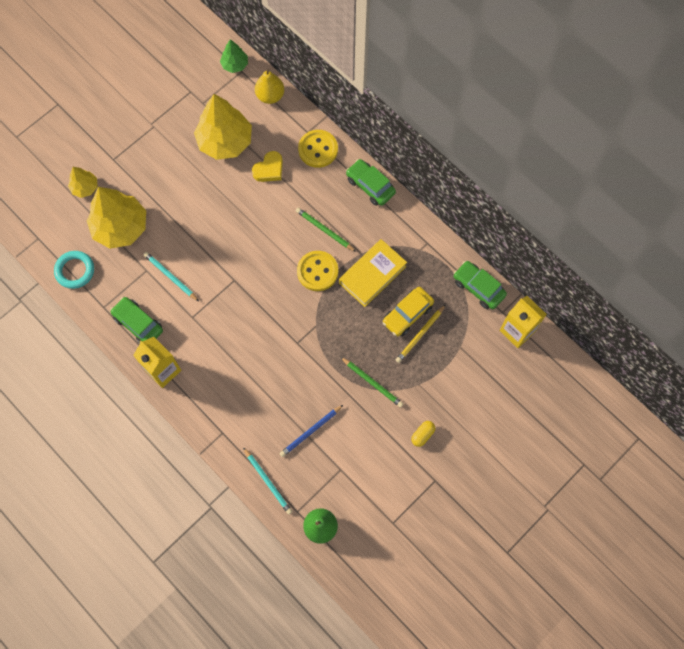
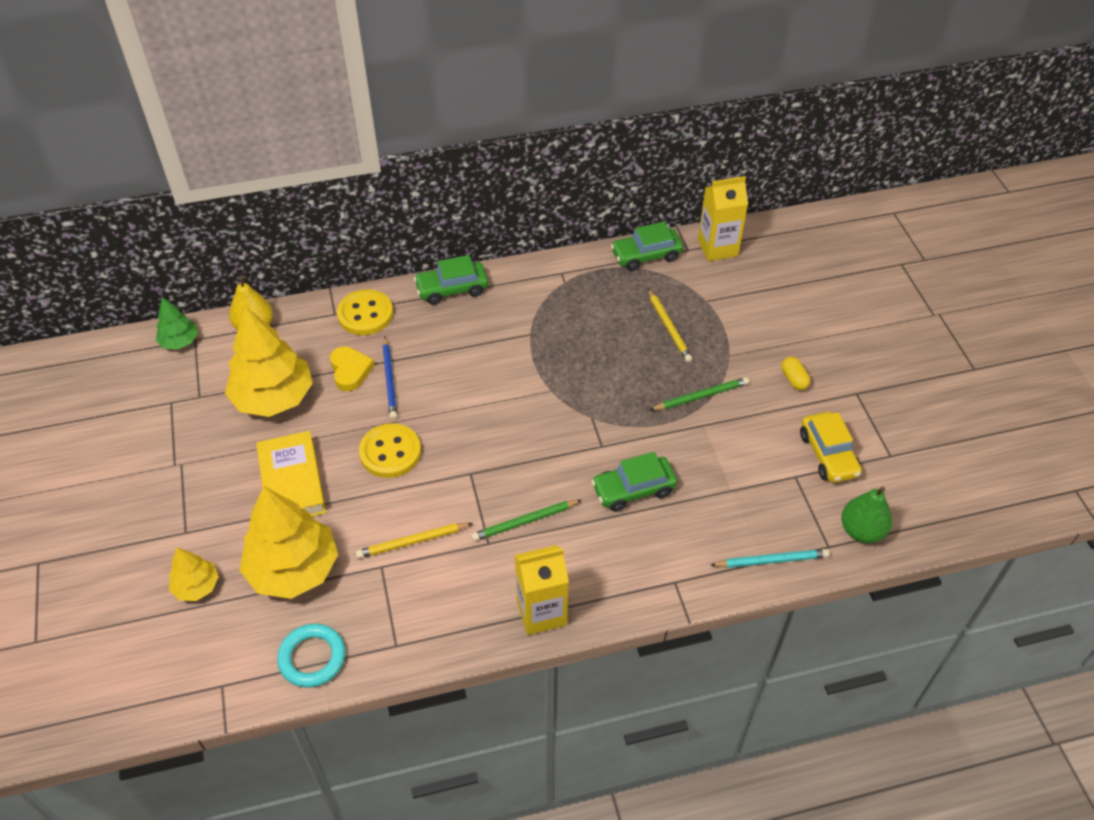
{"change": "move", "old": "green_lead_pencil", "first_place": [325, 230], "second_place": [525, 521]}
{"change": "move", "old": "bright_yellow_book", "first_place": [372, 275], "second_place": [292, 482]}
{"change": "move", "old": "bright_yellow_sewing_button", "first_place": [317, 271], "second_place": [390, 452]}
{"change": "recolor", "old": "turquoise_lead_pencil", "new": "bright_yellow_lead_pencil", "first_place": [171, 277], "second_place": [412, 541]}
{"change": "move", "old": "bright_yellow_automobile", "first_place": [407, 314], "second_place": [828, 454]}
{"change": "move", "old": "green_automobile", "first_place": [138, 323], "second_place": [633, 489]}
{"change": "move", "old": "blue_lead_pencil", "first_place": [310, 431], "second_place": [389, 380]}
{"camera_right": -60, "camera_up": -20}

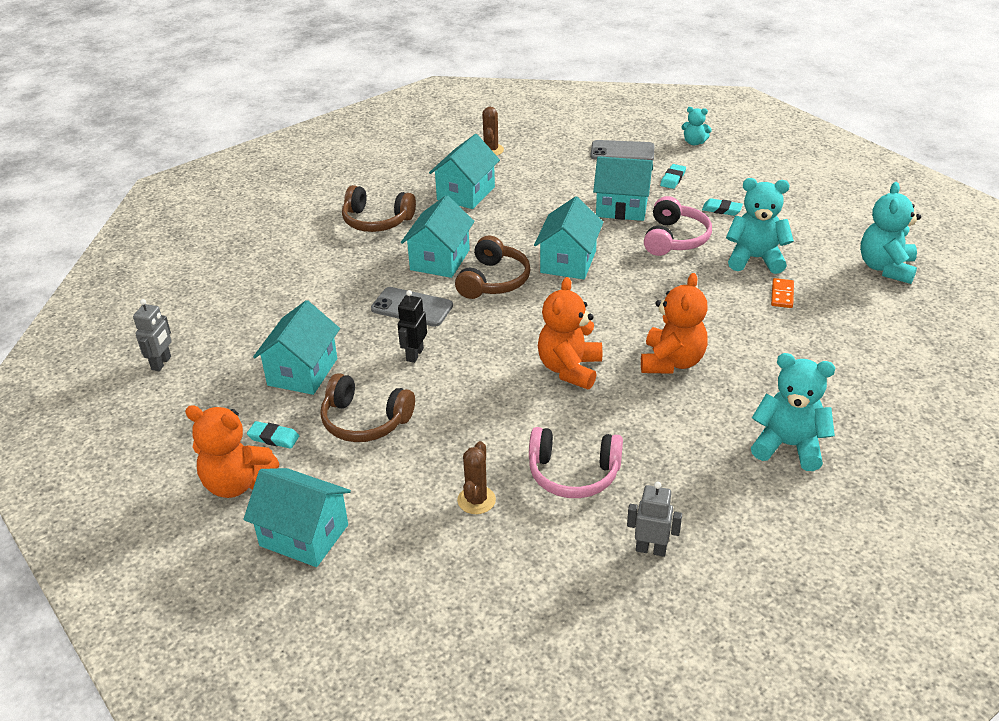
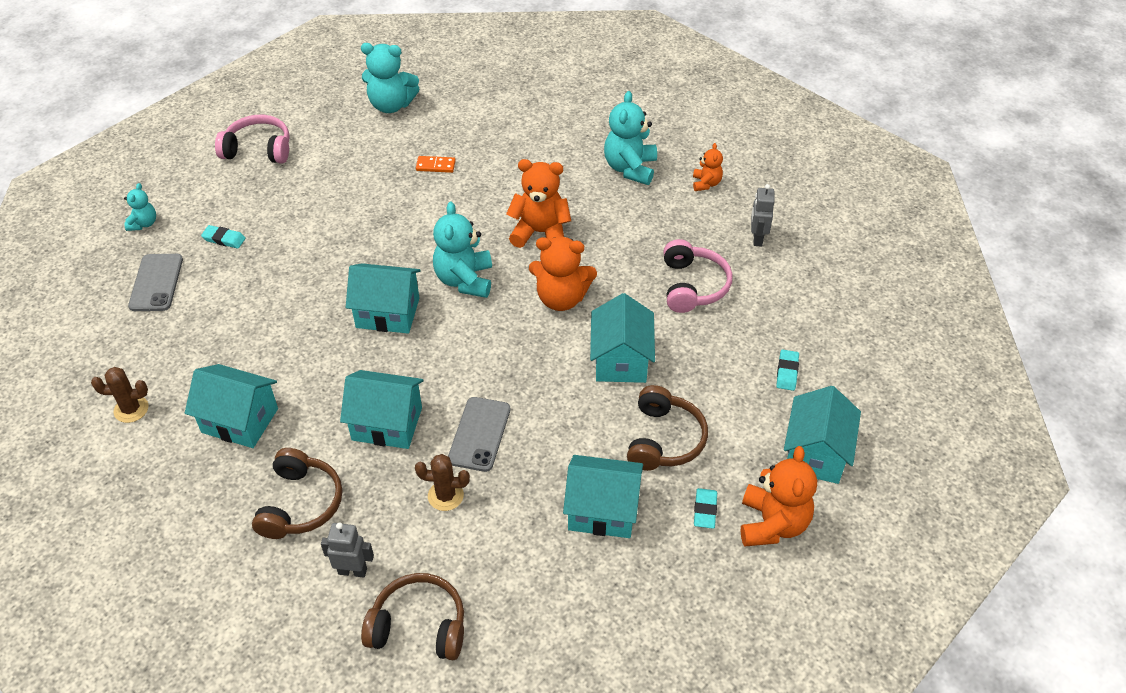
{"change": "move", "old": "turquoise_cottage", "first_place": [622, 207], "second_place": [621, 360]}
{"change": "move", "old": "turquoise_teddy_bear", "first_place": [755, 259], "second_place": [464, 280]}
{"change": "move", "old": "rose-pink_over-ear_headphones", "first_place": [674, 239], "second_place": [258, 149]}
{"change": "move", "old": "turquoise_pencil_eraser", "first_place": [721, 209], "second_place": [787, 372]}
{"change": "move", "old": "dark_brown_over-ear_headphones", "first_place": [493, 280], "second_place": [419, 626]}
{"change": "delete", "old": "ebony_toy_robot", "first_place": [414, 354]}
{"change": "move", "old": "grey_toy_robot", "first_place": [161, 363], "second_place": [352, 571]}
{"change": "move", "old": "dark_brown_prickly_plant", "first_place": [476, 500], "second_place": [445, 496]}
{"change": "insert", "new": "bright_orange_teddy_bear", "second_place": [706, 183]}
{"camera_right": -100, "camera_up": 10}

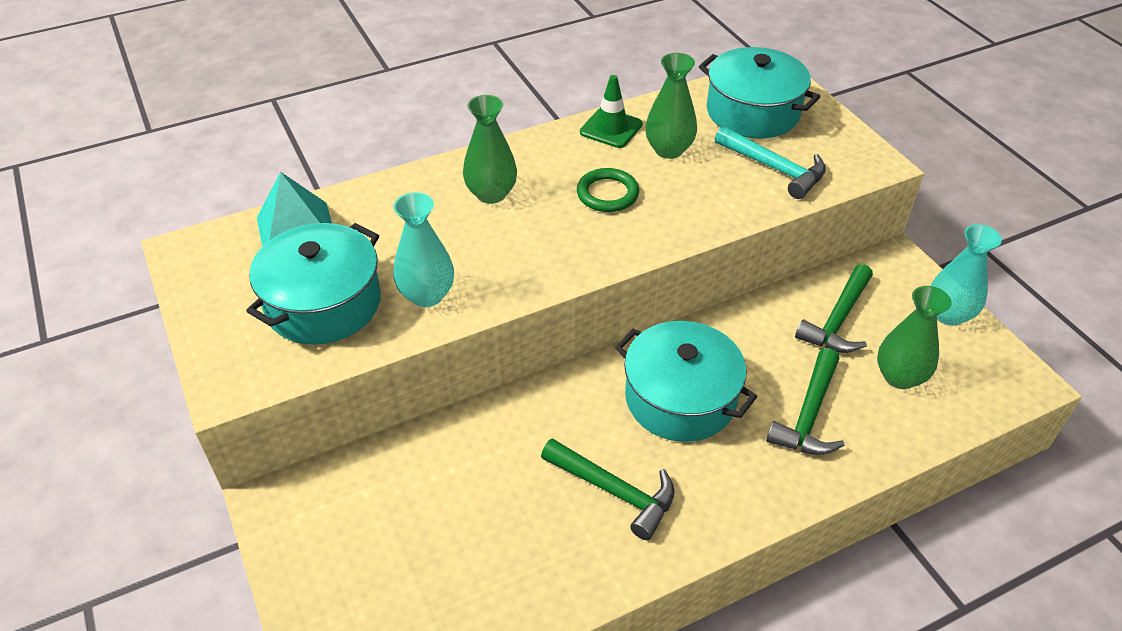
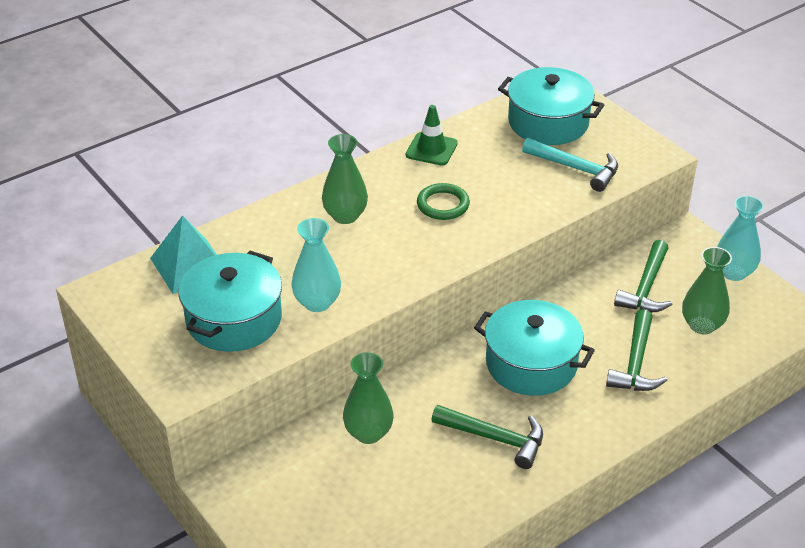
{"change": "move", "old": "green_flower_vase", "first_place": [668, 150], "second_place": [368, 433]}
{"camera_right": -10, "camera_up": -5}

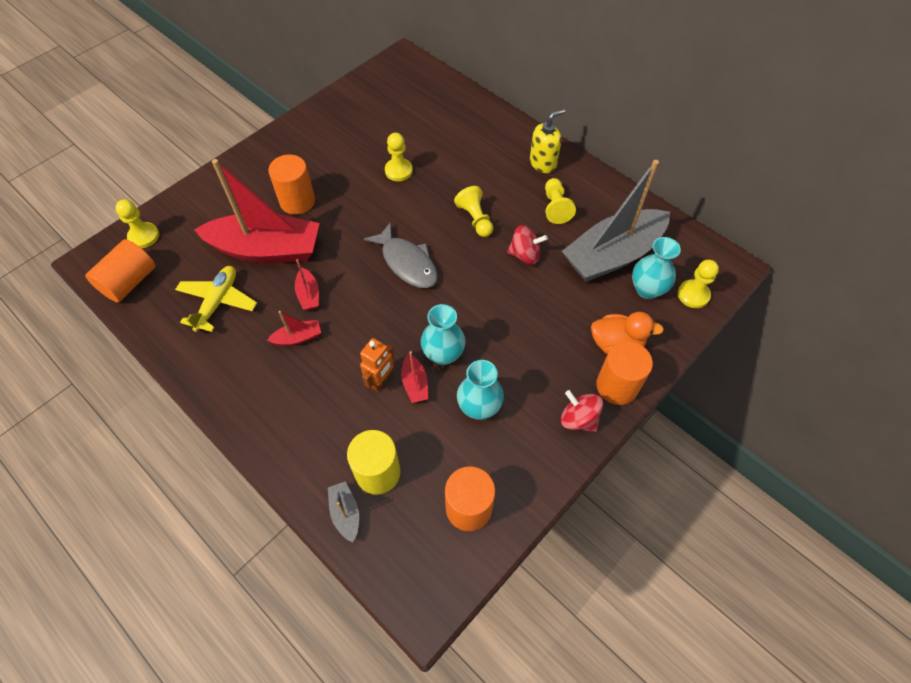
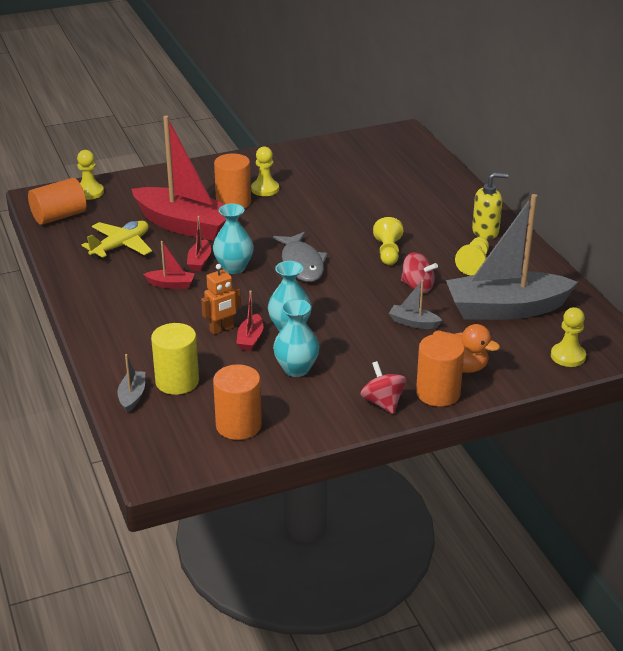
{"change": "move", "old": "bright_yellow_pawn", "first_place": [398, 171], "second_place": [265, 189]}
{"change": "move", "old": "turquoise_flower_vase", "first_place": [647, 289], "second_place": [234, 267]}
{"change": "insert", "new": "grey_sailboat", "second_place": [413, 323]}
{"camera_right": 25, "camera_up": -25}

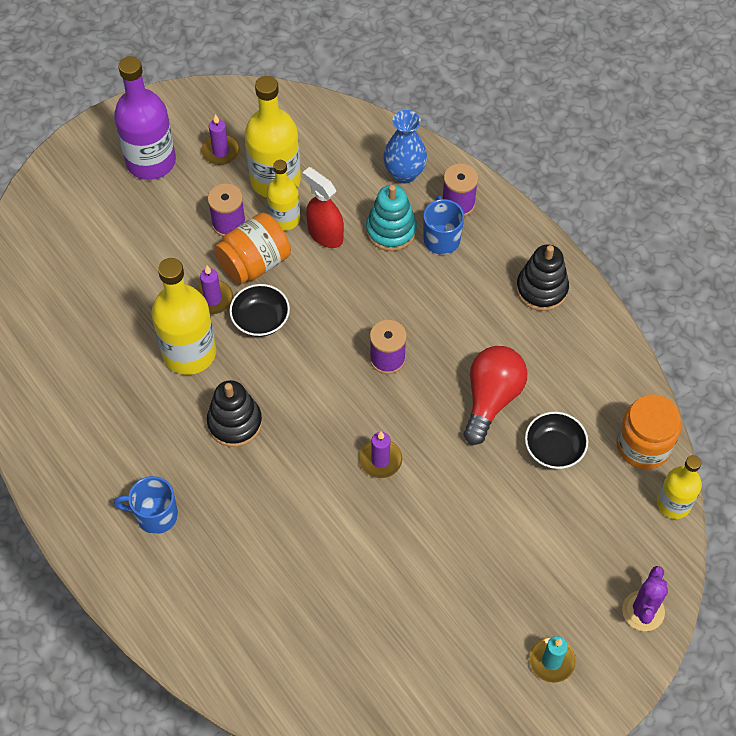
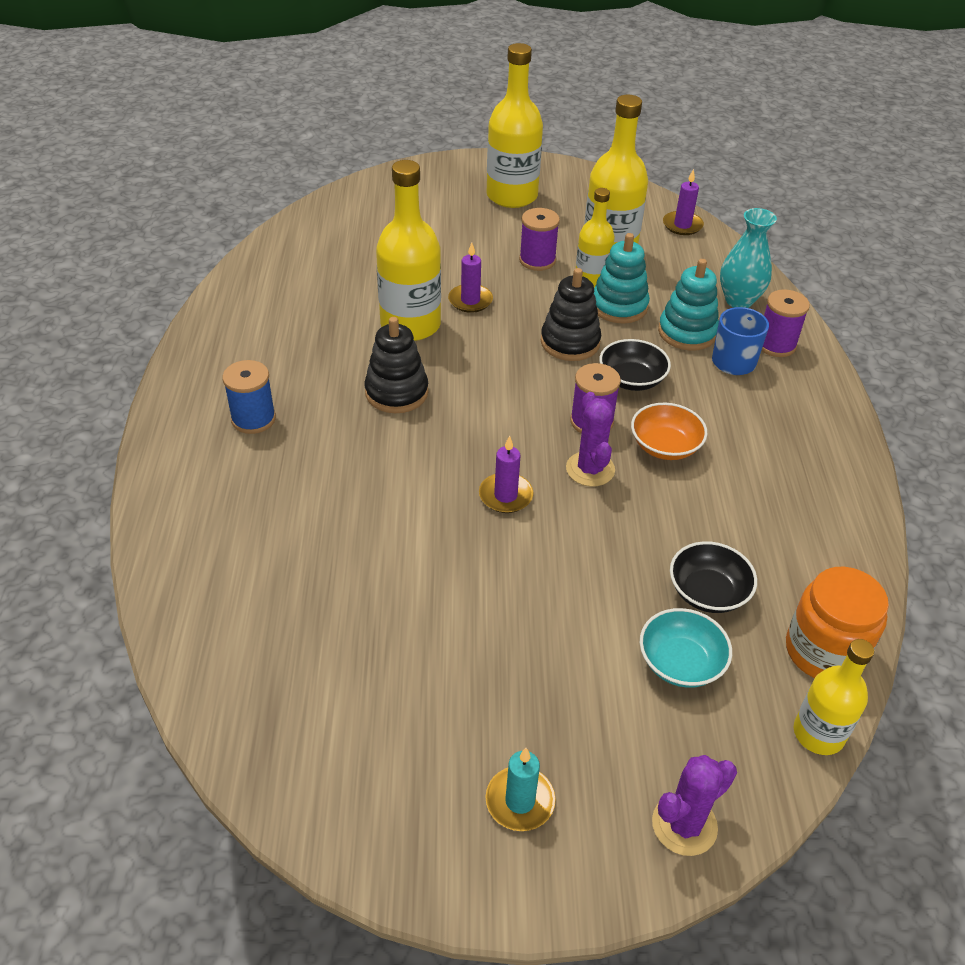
{"change": "recolor", "old": "royal_purple_drink_bottle", "new": "bright_yellow_drink_bottle", "first_place": [151, 161], "second_place": [512, 196]}
{"change": "recolor", "old": "blue_flower_vase", "new": "turquoise_flower_vase", "first_place": [404, 173], "second_place": [739, 300]}
{"change": "move", "old": "royal_purple_wax_candle", "first_place": [220, 151], "second_place": [682, 225]}
{"change": "replace", "old": "scarlet_spray_bottle", "new": "turquoise_stacking_toy", "first_place": [325, 234], "second_place": [619, 306]}
{"change": "delete", "old": "bright_orange_preserve_jar", "first_place": [254, 263]}
{"change": "move", "old": "ebony_stacking_toy", "first_place": [541, 289], "second_place": [570, 342]}
{"change": "move", "old": "ebony_deep_dish", "first_place": [260, 319], "second_place": [631, 379]}
{"change": "delete", "old": "scarlet_lightbulb", "first_place": [491, 399]}
{"change": "replace", "old": "blue_tea_mug", "new": "blue_bobbin", "first_place": [155, 515], "second_place": [253, 419]}
{"change": "insert", "new": "royal_purple_prickly_plant", "second_place": [590, 469]}
{"change": "insert", "new": "bright_orange_deep_dish", "second_place": [665, 446]}
{"change": "insert", "new": "turquoise_deep_dish", "second_place": [680, 662]}
{"camera_right": 35, "camera_up": -15}

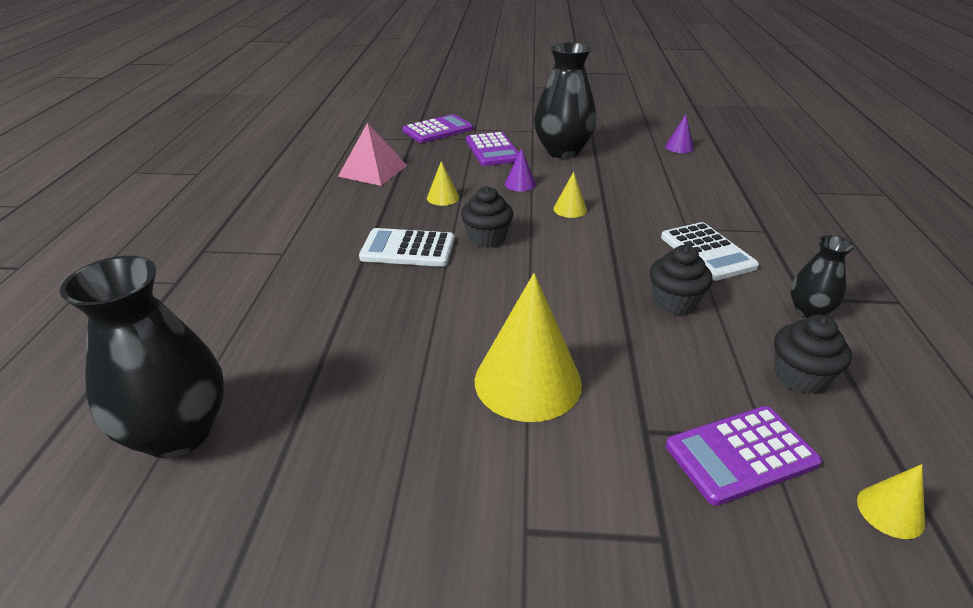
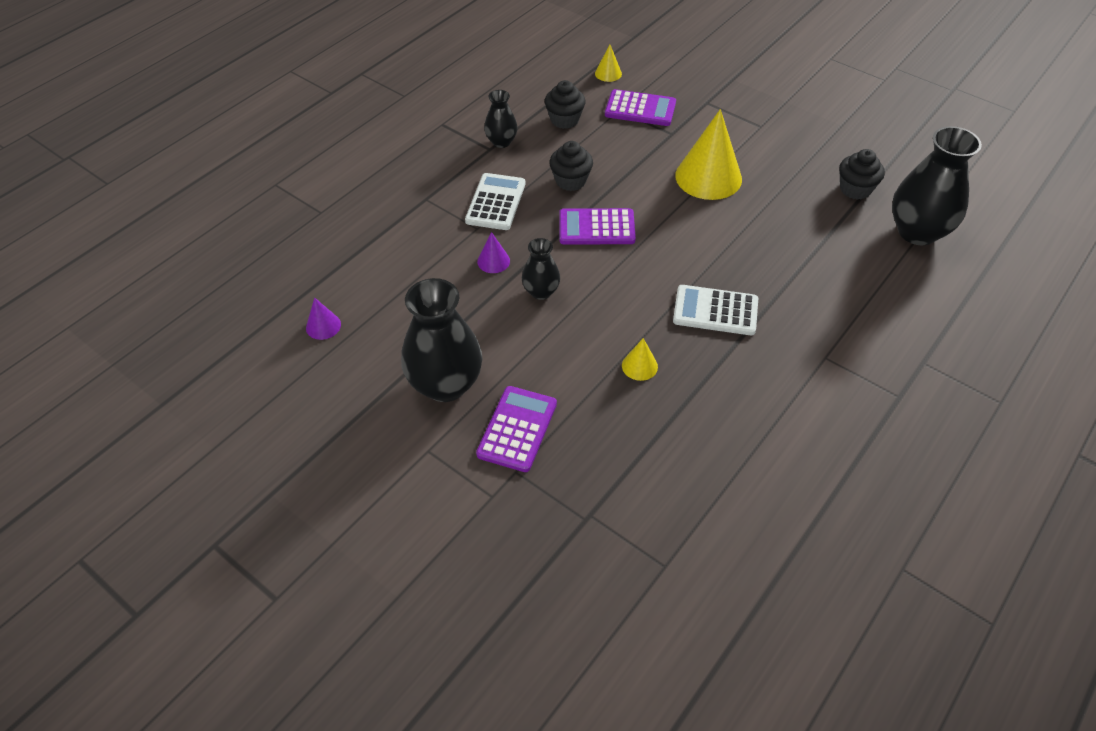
{"change": "move", "old": "royal_purple_calculator", "first_place": [438, 130], "second_place": [596, 227]}
{"change": "delete", "old": "rose-pink_solid_pyramid", "first_place": [373, 170]}
{"change": "move", "old": "royal_purple_cone_shape", "first_place": [520, 184], "second_place": [493, 261]}
{"change": "replace", "old": "bright_yellow_cone_shape", "new": "ebony_flower_vase", "first_place": [570, 209], "second_place": [541, 292]}
{"change": "move", "old": "ebony_fairy_cake", "first_place": [487, 238], "second_place": [855, 189]}
{"change": "rotate", "old": "white_calculator", "first_place": [408, 249], "second_place": [715, 311], "degrees": 150}
{"camera_right": -145, "camera_up": 15}

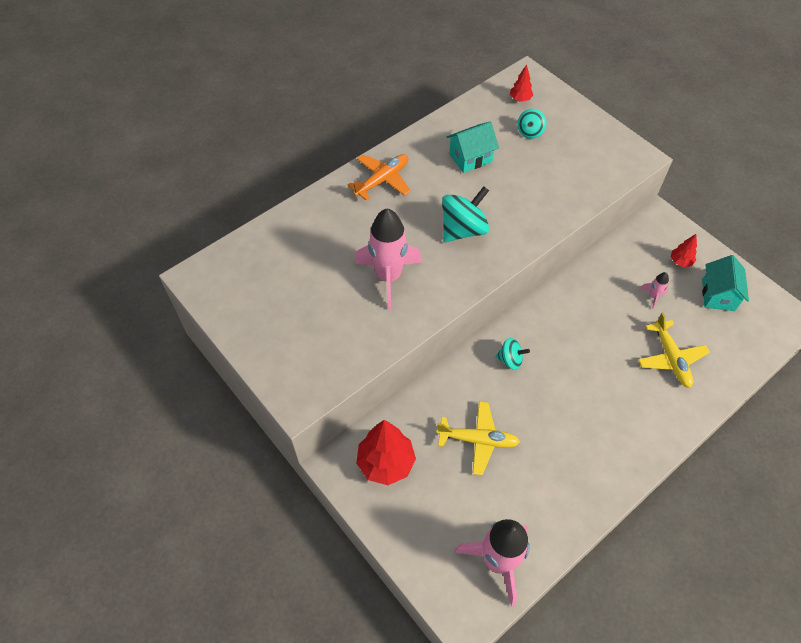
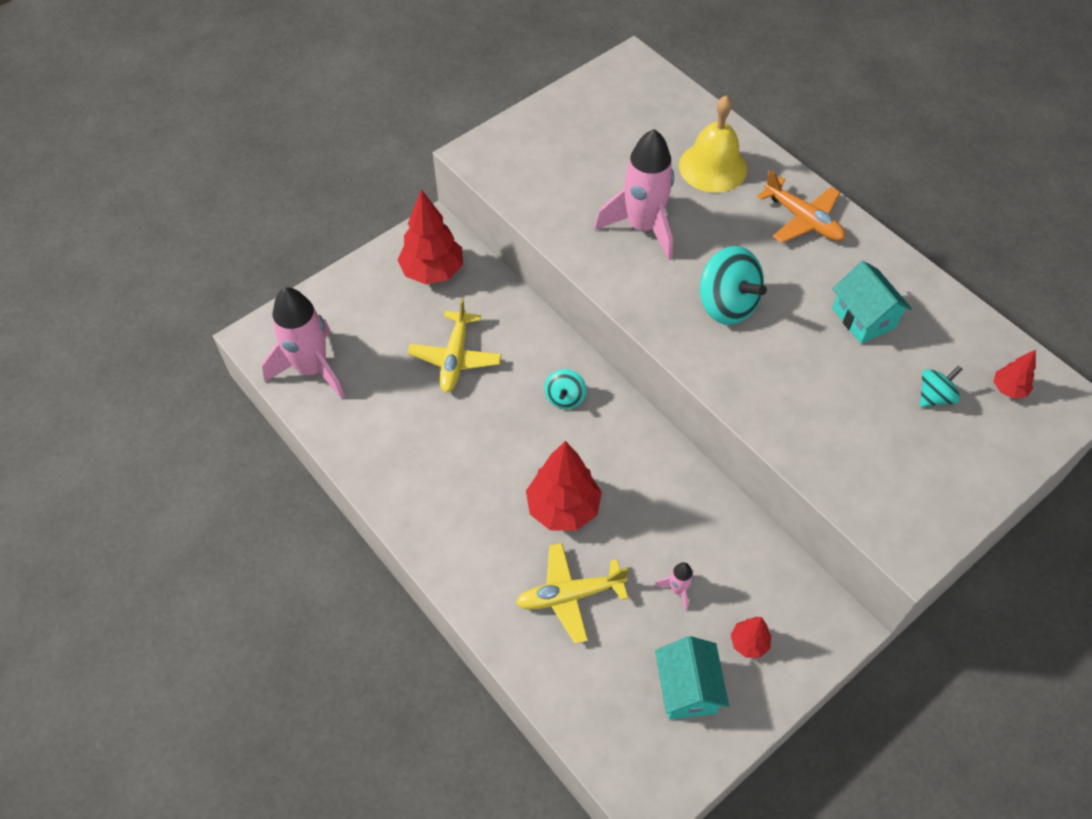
{"change": "rotate", "old": "turquoise_spinning_top", "first_place": [530, 132], "second_place": [934, 396], "degrees": 120}
{"change": "rotate", "old": "turquoise_cottage", "first_place": [718, 295], "second_place": [687, 689], "degrees": 75}
{"change": "insert", "new": "bright_yellow_hand_bell", "second_place": [713, 167]}
{"change": "insert", "new": "scarlet_toy_tree", "second_place": [563, 508]}
{"camera_right": 90, "camera_up": 0}

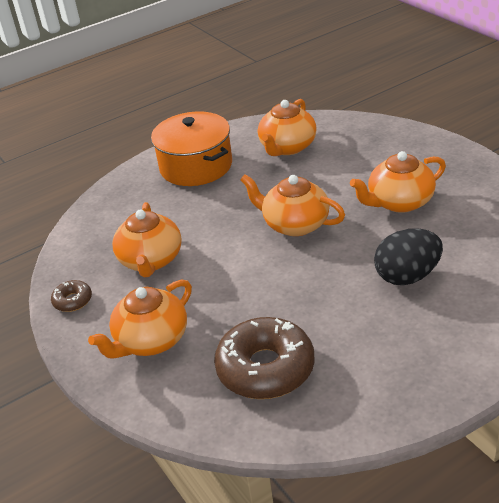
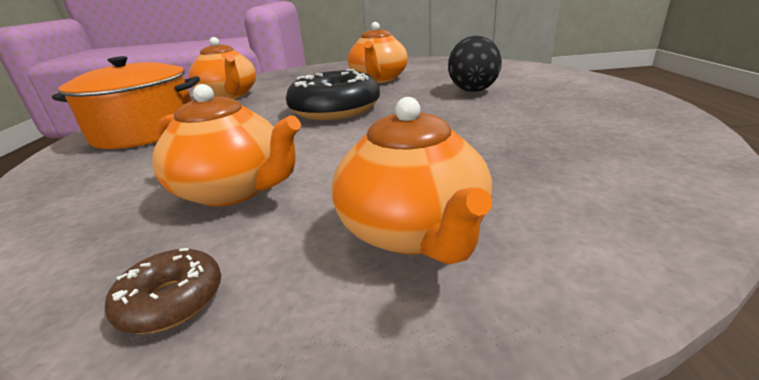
{"change": "replace", "old": "bright_orange_teapot", "new": "ebony_doughnut", "first_place": [294, 224], "second_place": [335, 109]}
{"change": "delete", "old": "dark_brown_doughnut", "first_place": [265, 368]}
{"camera_right": -60, "camera_up": -10}

